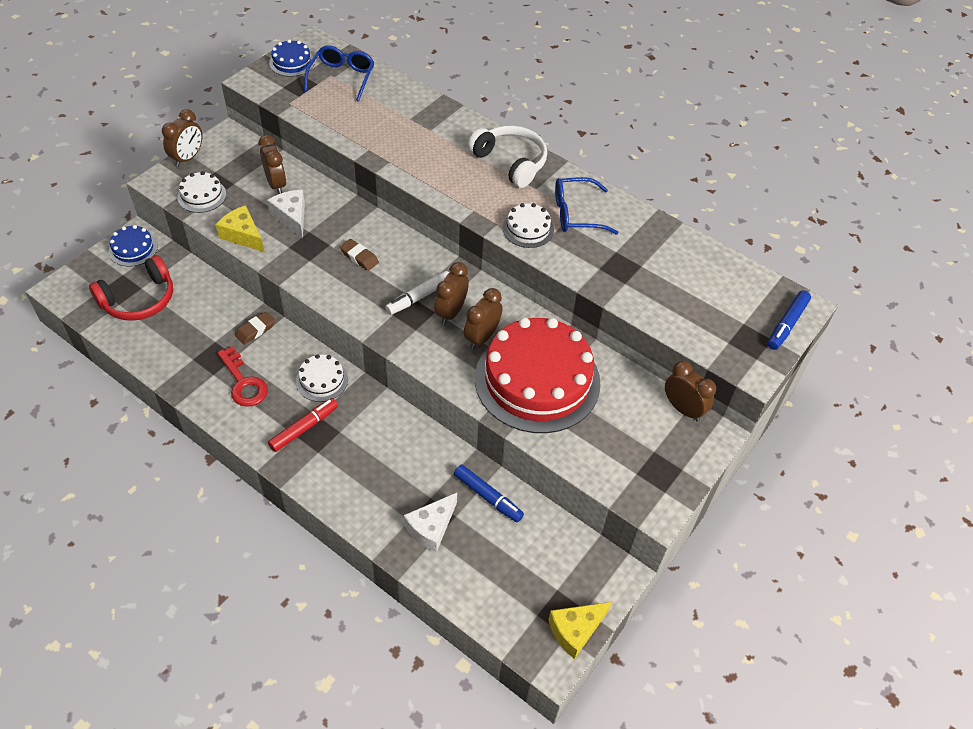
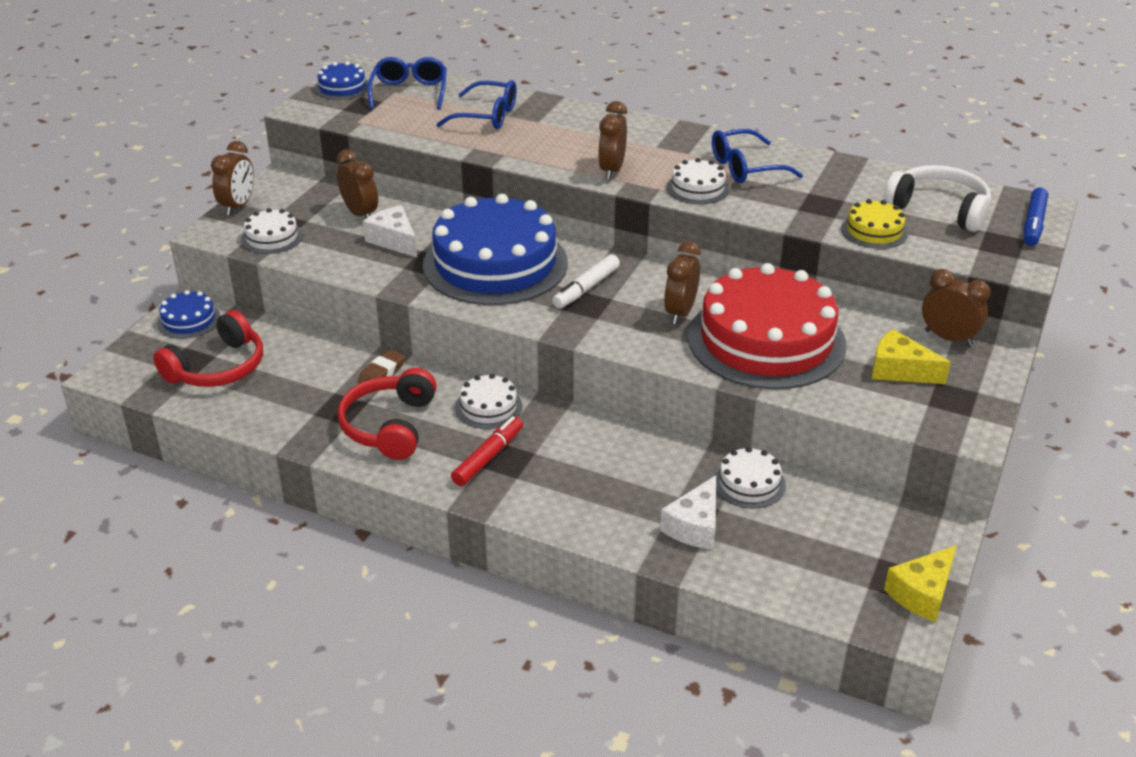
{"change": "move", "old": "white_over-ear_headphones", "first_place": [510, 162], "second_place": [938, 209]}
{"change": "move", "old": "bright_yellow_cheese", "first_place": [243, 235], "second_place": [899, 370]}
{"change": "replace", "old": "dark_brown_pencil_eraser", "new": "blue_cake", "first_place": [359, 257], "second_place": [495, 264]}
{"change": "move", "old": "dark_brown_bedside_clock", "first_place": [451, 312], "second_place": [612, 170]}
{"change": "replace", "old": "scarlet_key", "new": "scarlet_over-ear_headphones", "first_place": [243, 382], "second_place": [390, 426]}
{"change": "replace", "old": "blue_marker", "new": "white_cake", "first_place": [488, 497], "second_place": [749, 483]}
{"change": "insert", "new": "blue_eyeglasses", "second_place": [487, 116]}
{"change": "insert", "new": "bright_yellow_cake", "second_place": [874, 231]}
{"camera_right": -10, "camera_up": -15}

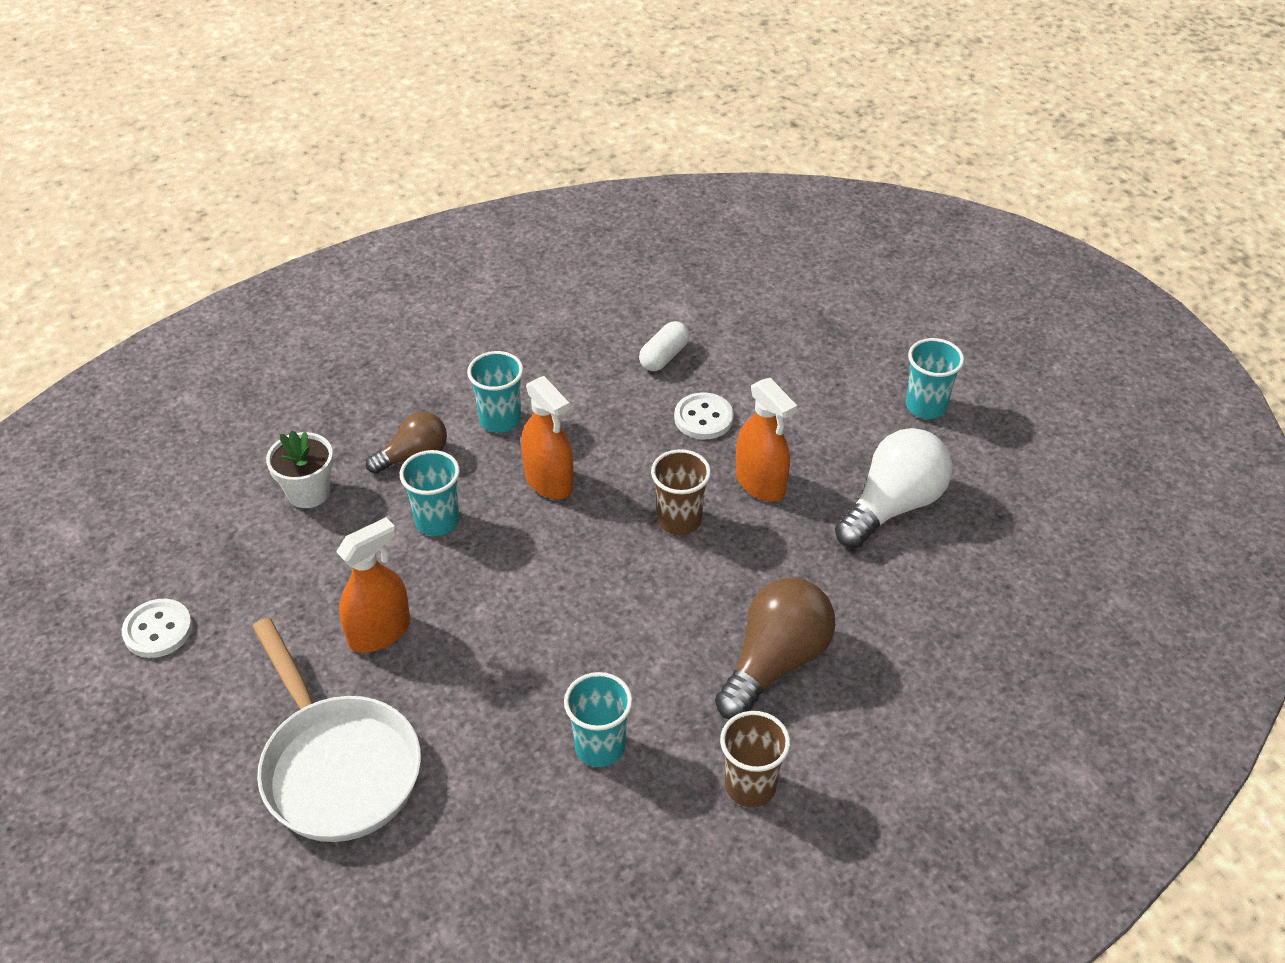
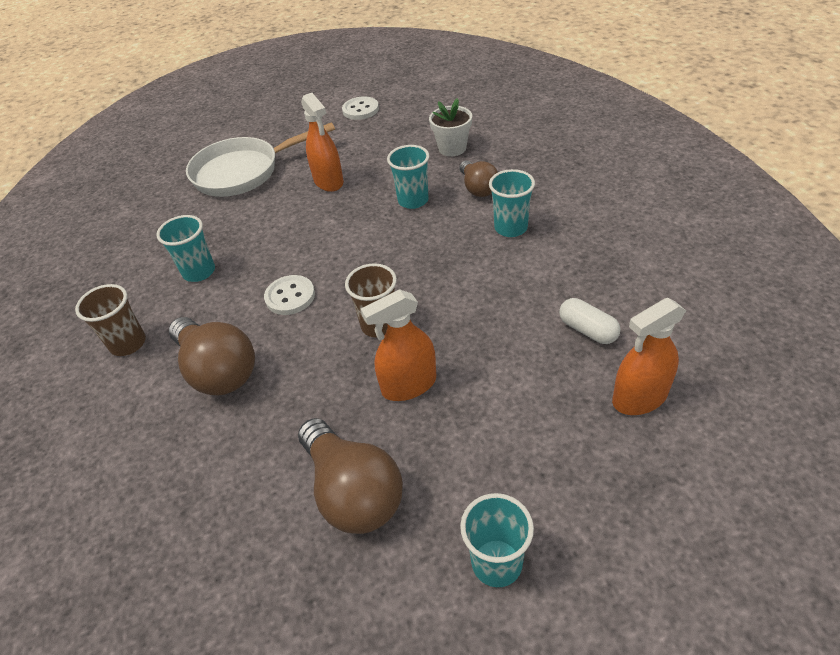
{"change": "move", "old": "bright_orange_spray_bottle", "first_place": [549, 481], "second_place": [639, 397]}
{"change": "move", "old": "white_sewing_button", "first_place": [703, 418], "second_place": [290, 296]}
{"change": "recolor", "old": "white_lightbulb", "new": "dark_brown_lightbulb", "first_place": [893, 506], "second_place": [353, 491]}
{"camera_right": 105, "camera_up": 0}

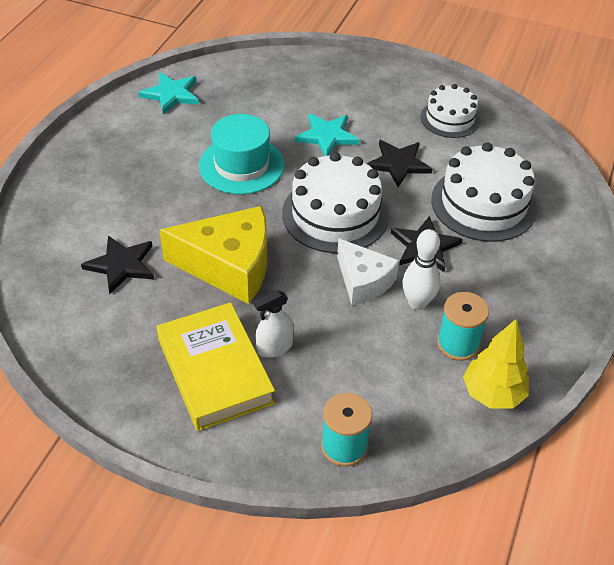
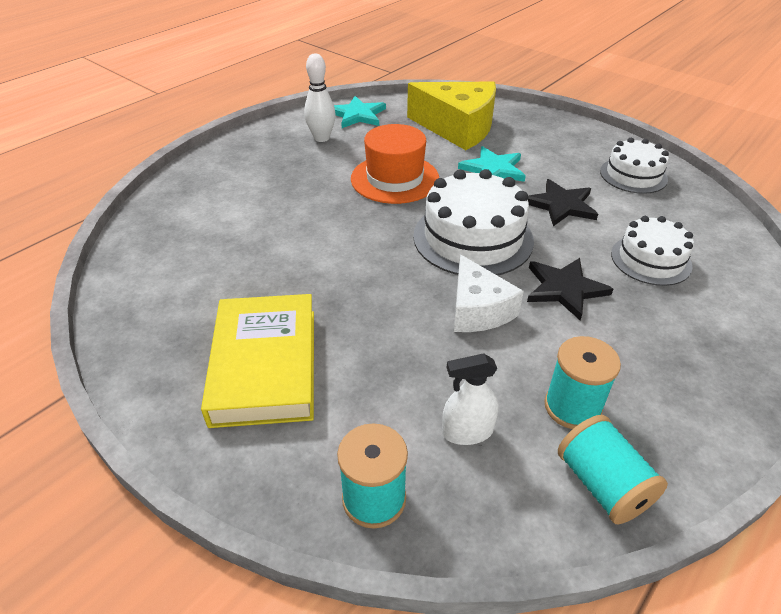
{"change": "recolor", "old": "turquoise_hat", "new": "bright_orange_hat", "first_place": [241, 165], "second_place": [395, 179]}
{"change": "resize", "old": "white_cake", "first_place": [483, 203], "second_place": [650, 260], "factor": 0.62}
{"change": "move", "old": "bright_yellow_cheese", "first_place": [229, 266], "second_place": [458, 128]}
{"change": "move", "old": "white_bowling_pin", "first_place": [417, 303], "second_place": [321, 138]}
{"change": "delete", "old": "ebony_five-pointed_star", "first_place": [121, 265]}
{"change": "move", "old": "white_spray_bottle", "first_place": [274, 347], "second_place": [467, 432]}
{"change": "replace", "old": "bright_yellow_toy_tree", "new": "turquoise_bobbin", "first_place": [493, 394], "second_place": [602, 485]}
{"camera_right": 20, "camera_up": -5}

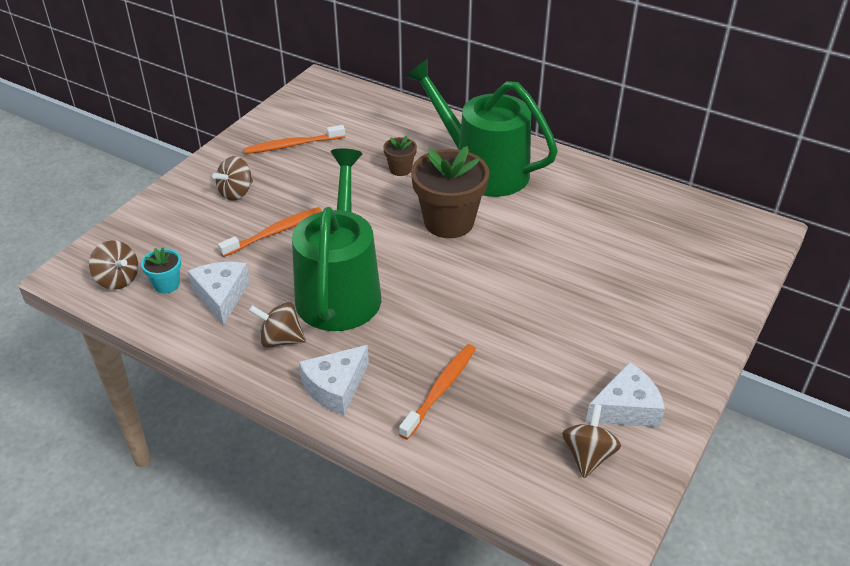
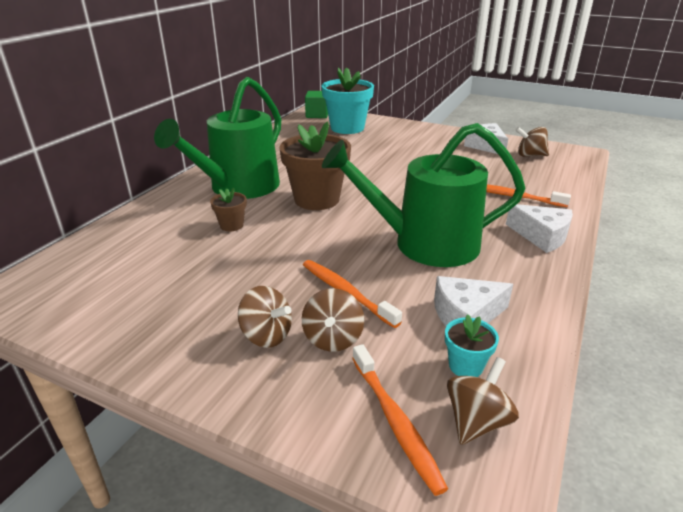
{"change": "move", "old": "bright_orange_toothbrush", "first_place": [293, 145], "second_place": [395, 421]}
{"change": "move", "old": "dark_brown_spinning_top", "first_place": [280, 339], "second_place": [333, 339]}
{"change": "insert", "new": "turquoise_potted_plant", "second_place": [347, 128]}
{"change": "insert", "new": "green_block", "second_place": [317, 115]}
{"camera_right": -95, "camera_up": -10}

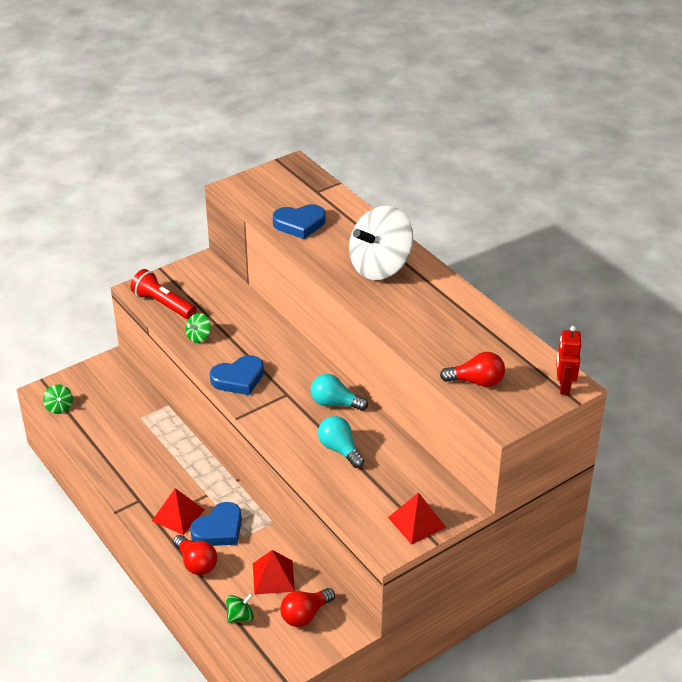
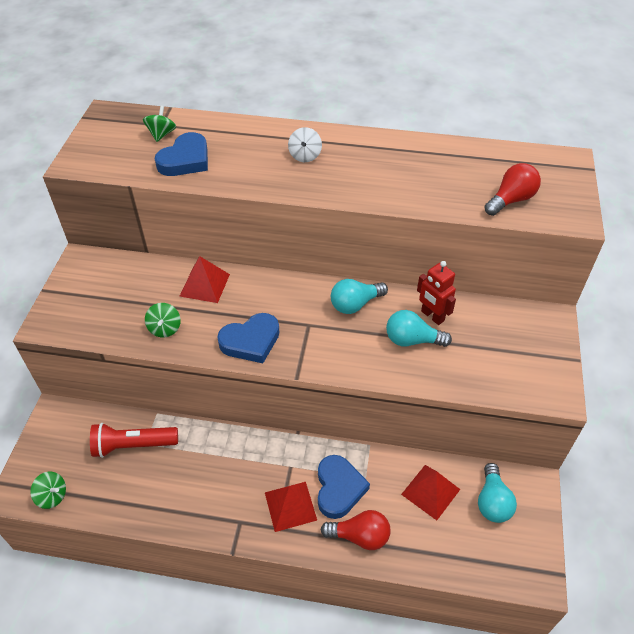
{"change": "resize", "old": "white_spinning_top", "first_place": [380, 267], "second_place": [305, 156], "factor": 0.41}
{"change": "move", "old": "scarlet_pocket_torch", "first_place": [163, 304], "second_place": [133, 445]}
{"change": "move", "old": "scarlet_toy_robot", "first_place": [564, 386], "second_place": [432, 316]}
{"change": "rotate", "old": "blue_love_heart", "first_place": [238, 379], "second_place": [251, 341], "degrees": 45}
{"change": "move", "old": "scarlet_solid_pyramid", "first_place": [417, 522], "second_place": [205, 285]}
{"change": "recolor", "old": "scarlet_lightbulb", "new": "turquoise_lightbulb", "first_place": [305, 615], "second_place": [492, 502]}
{"change": "move", "old": "green_spinning_top", "first_place": [240, 616], "second_place": [161, 134]}
{"camera_right": -45, "camera_up": 10}

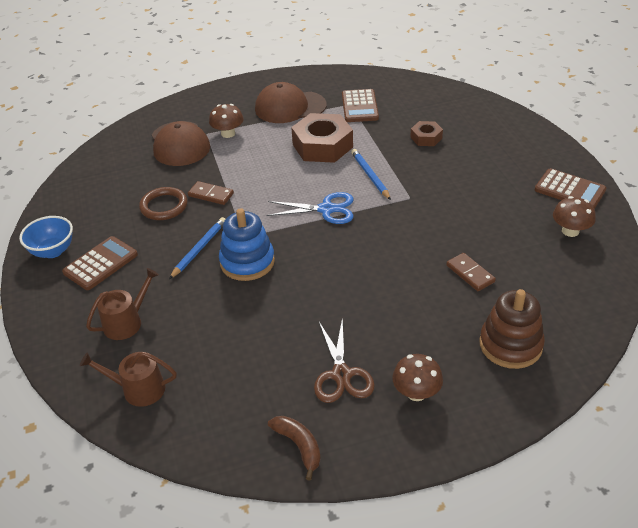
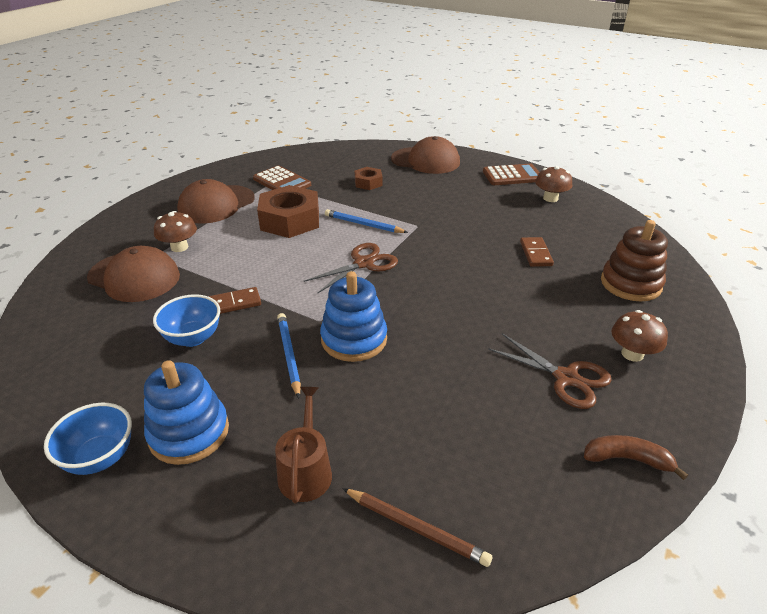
{"change": "replace", "old": "dark_brown_torus", "new": "blue_deep_dish", "first_place": [164, 206], "second_place": [193, 338]}
{"change": "recolor", "old": "blue_scissors", "new": "dark_brown_scissors", "first_place": [326, 209], "second_place": [364, 263]}
{"change": "replace", "old": "dark_brown_calculator", "new": "blue_stacking_toy", "first_place": [101, 264], "second_place": [189, 433]}
{"change": "rotate", "old": "dark_brown_domino_piece", "first_place": [470, 273], "second_place": [535, 254], "degrees": 75}
{"change": "replace", "old": "dark_brown_watering_pot", "new": "dark_brown_lead_pencil", "first_place": [138, 389], "second_place": [416, 528]}
{"change": "insert", "new": "dark_brown_peaked_cap", "second_place": [425, 161]}
{"camera_right": -45, "camera_up": -5}

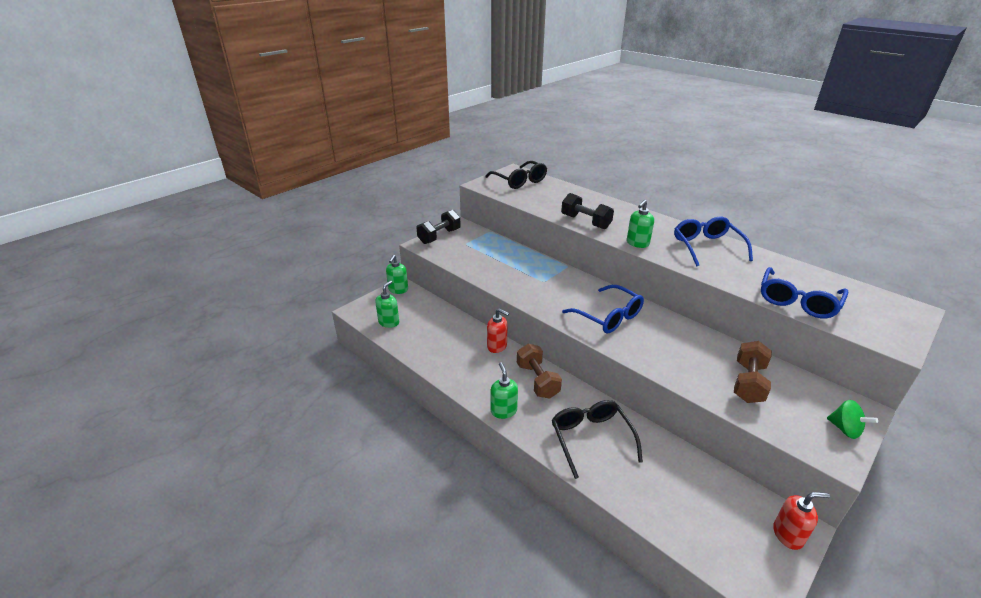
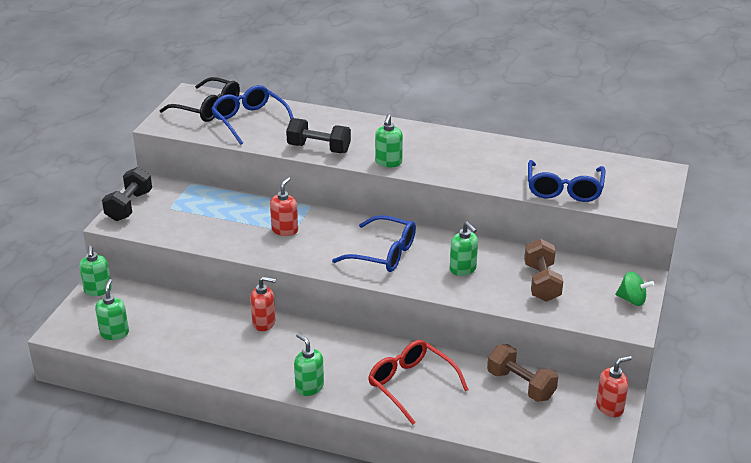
{"change": "move", "old": "blue_eyeglasses", "first_place": [706, 247], "second_place": [249, 121]}
{"change": "move", "old": "dark_brown_dumbbell", "first_place": [537, 380], "second_place": [520, 385]}
{"change": "recolor", "old": "ebony_eyeglasses", "new": "scarlet_eyeglasses", "first_place": [591, 438], "second_place": [411, 385]}
{"change": "insert", "new": "scarlet_pump_bottle", "second_place": [285, 230]}
{"change": "insert", "new": "green_pump_bottle", "second_place": [463, 269]}
{"camera_right": -25, "camera_up": 0}

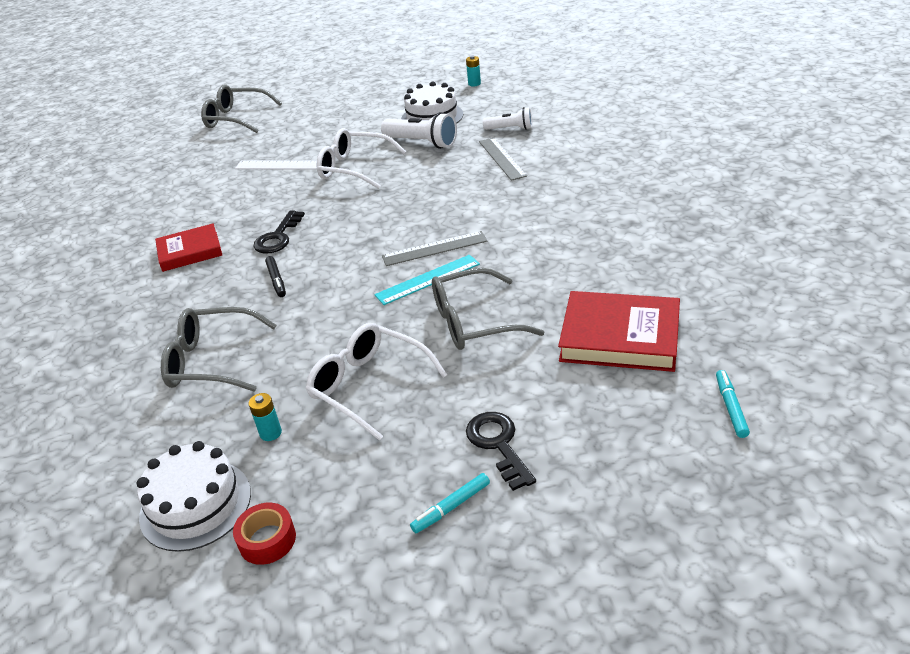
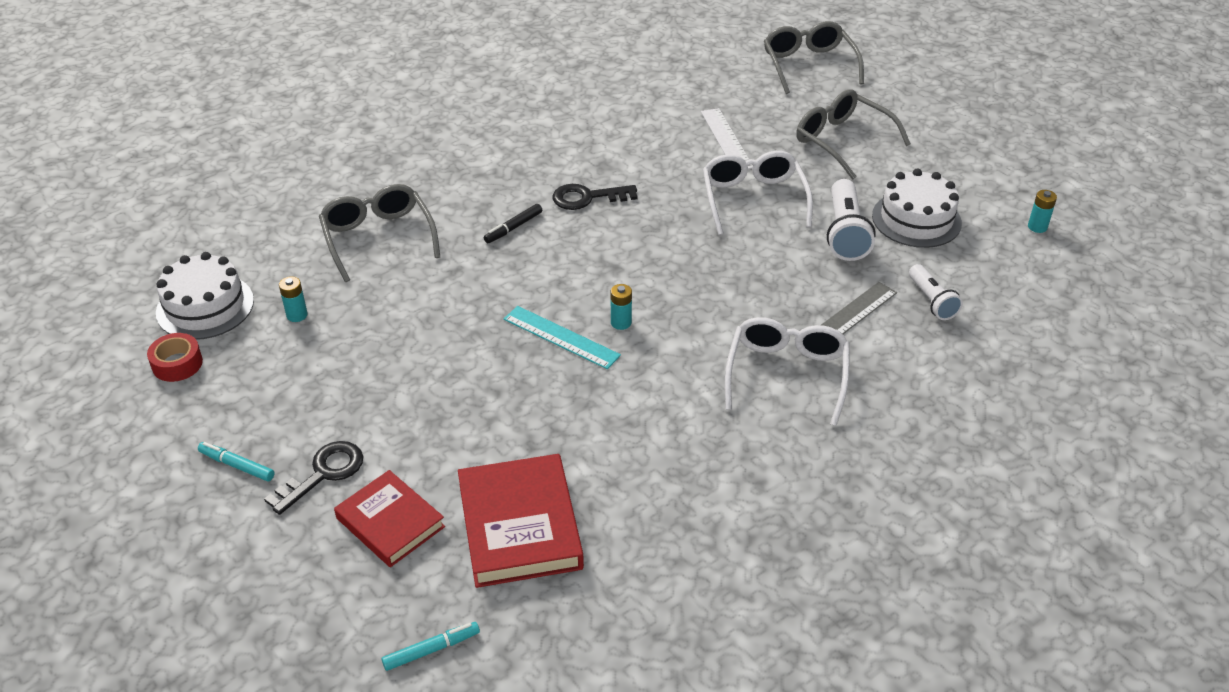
{"change": "move", "old": "scarlet_book", "first_place": [190, 251], "second_place": [390, 522]}
{"change": "replace", "old": "grey_ruler", "new": "turquoise_power_cell", "first_place": [434, 248], "second_place": [621, 323]}
{"change": "move", "old": "grey_eyeglasses", "first_place": [473, 322], "second_place": [842, 141]}
{"change": "move", "old": "white_eyeglasses", "first_place": [368, 386], "second_place": [787, 374]}
{"camera_right": 60, "camera_up": 5}

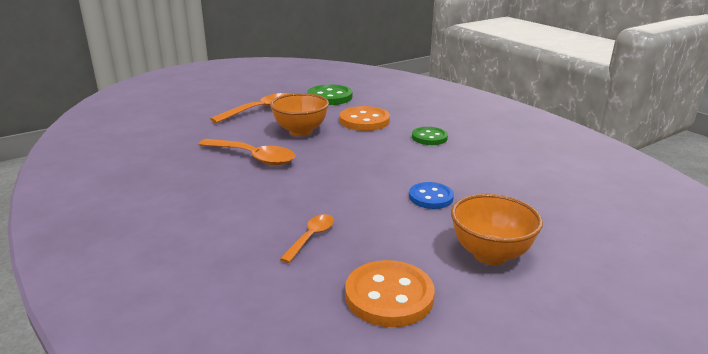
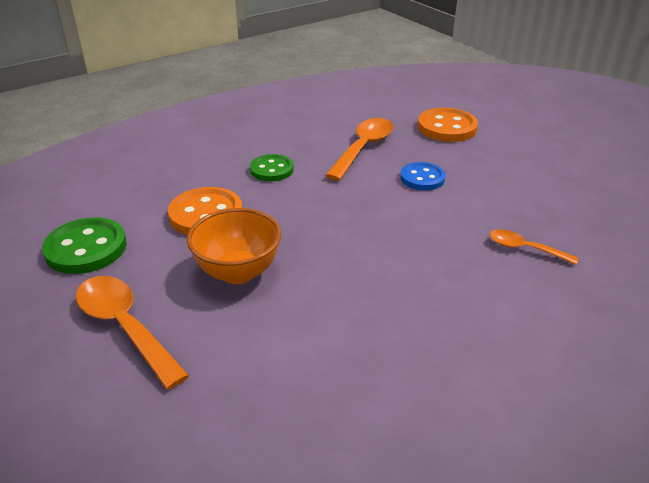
{"change": "move", "old": "bright_orange_tablespoon", "first_place": [253, 157], "second_place": [363, 148]}
{"change": "delete", "old": "bright_orange_deep_dish", "first_place": [490, 254]}
{"change": "move", "old": "bright_orange_sewing_button", "first_place": [389, 296], "second_place": [447, 127]}
{"camera_right": -90, "camera_up": 10}

